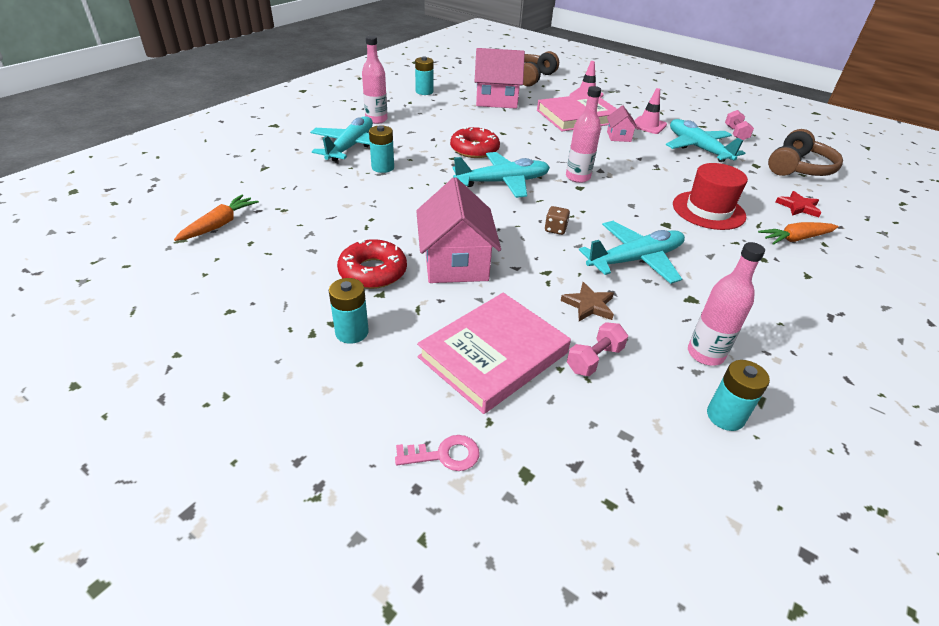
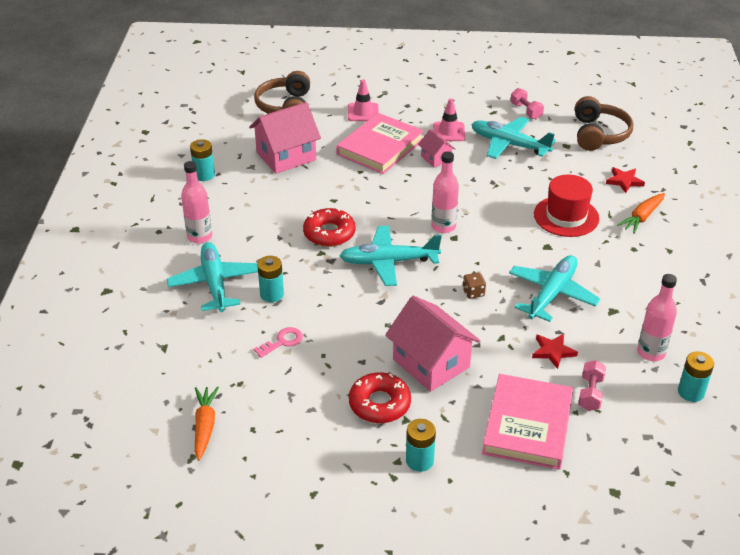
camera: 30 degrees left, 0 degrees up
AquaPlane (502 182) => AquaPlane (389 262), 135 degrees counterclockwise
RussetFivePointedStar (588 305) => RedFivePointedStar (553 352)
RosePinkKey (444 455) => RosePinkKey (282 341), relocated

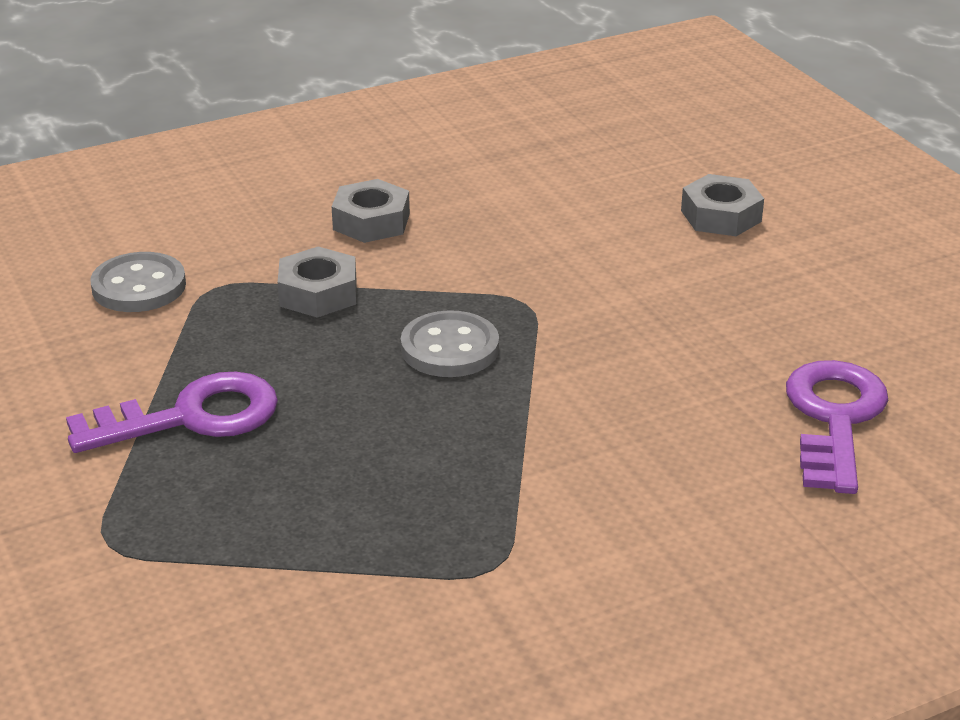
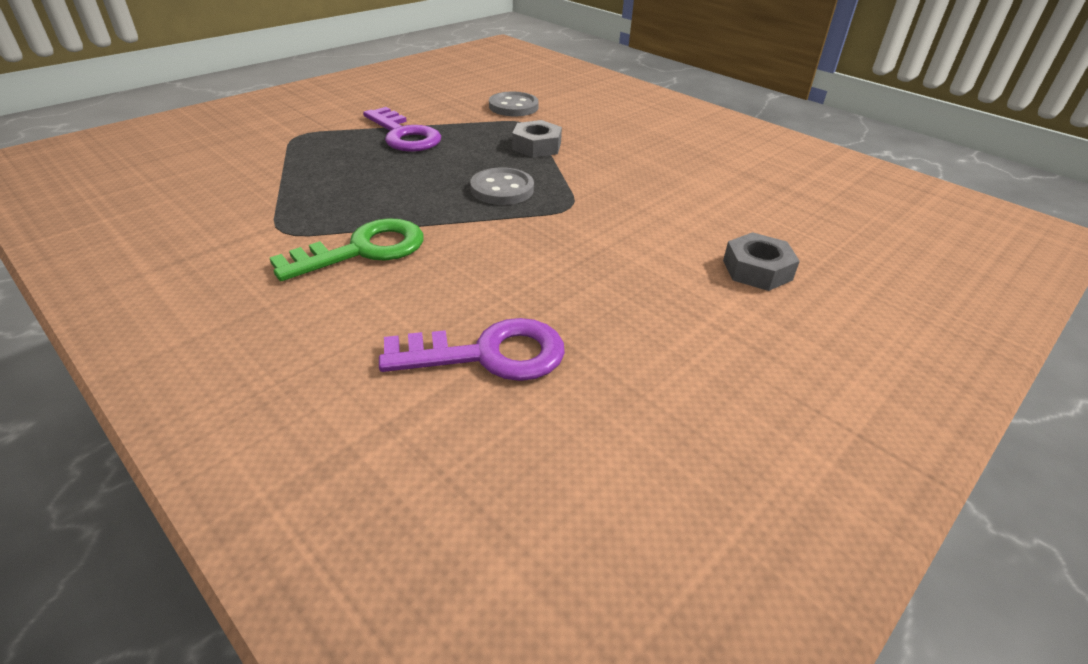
camera: 70 degrees right, 5 degrees up
GrayHexNut (371 221) => nothing
nothing => GreenKey (363 250)

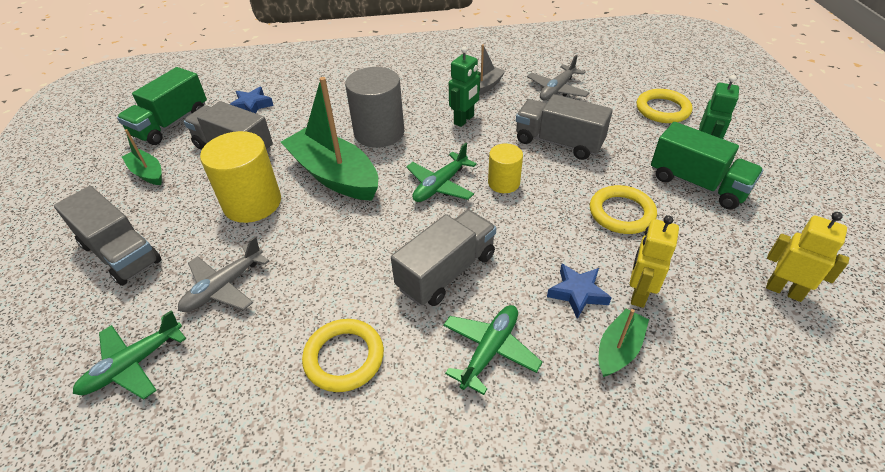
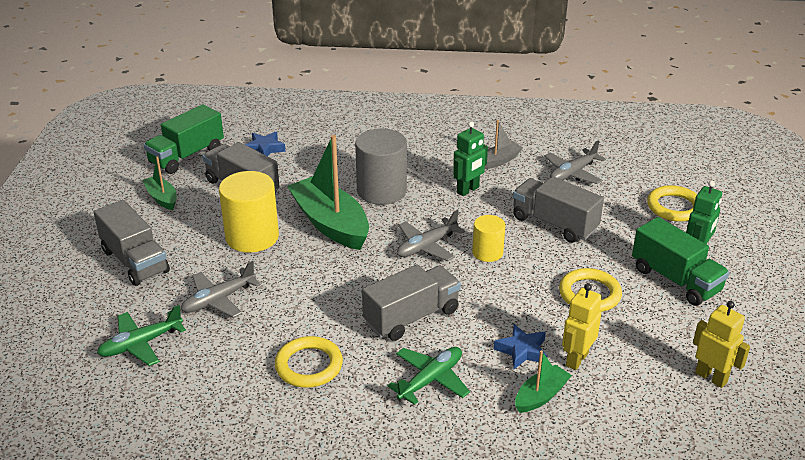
camera: 10 degrees right, 10 degrees down
GreenPlane (440 185) => GrayPlane (427 246)

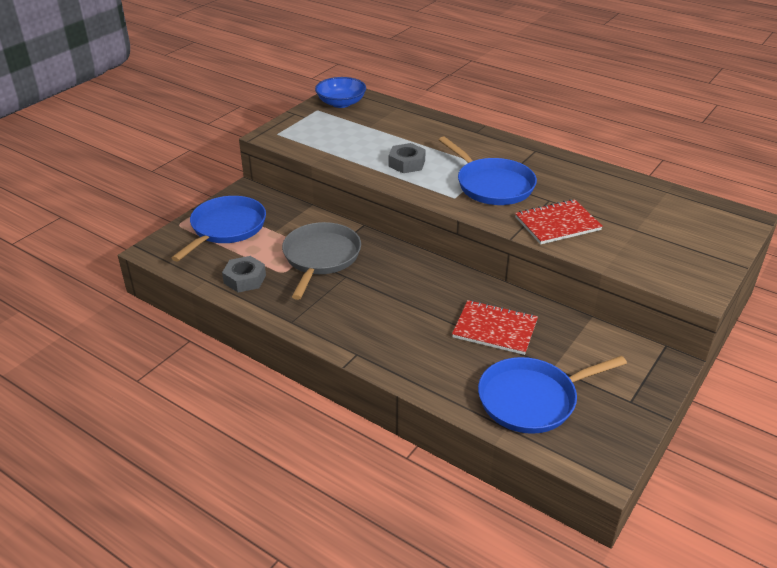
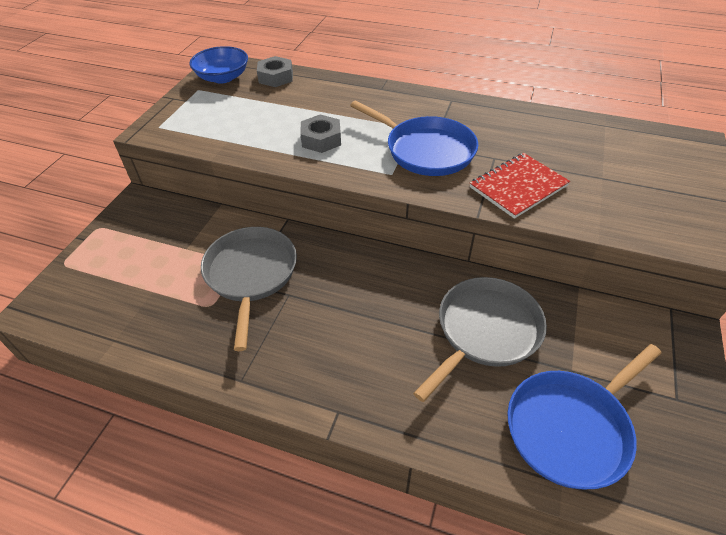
camera: 15 degrees left, 10 degrees up
BlueFryingPan (226 228) => nothing
GrayHexNut (245 279) => GrayHexNut (275 77), relocated
RedExerciseBook (495 329) => GrayFryingPan (485 331)

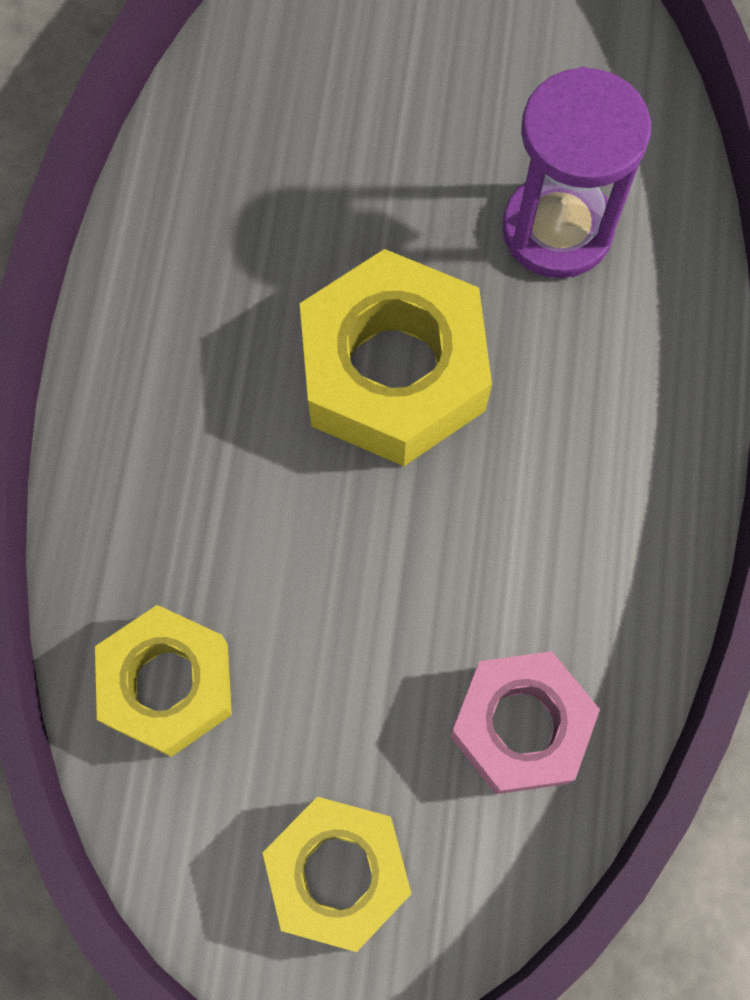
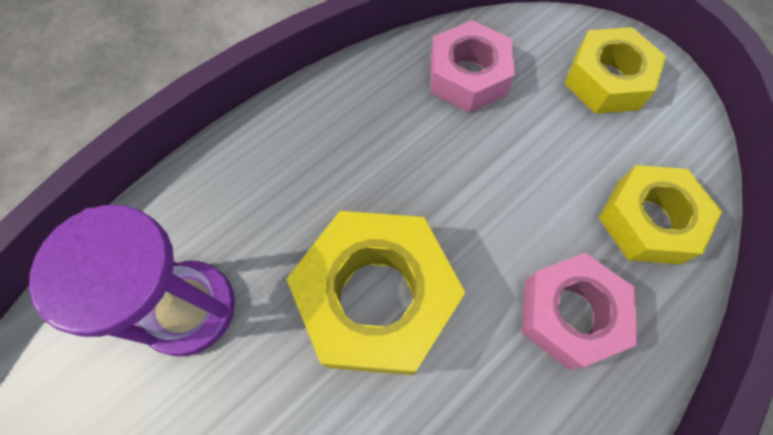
camera: 140 degrees left, 5 degrees down
nothing => RosePinkHexNut (569 314)

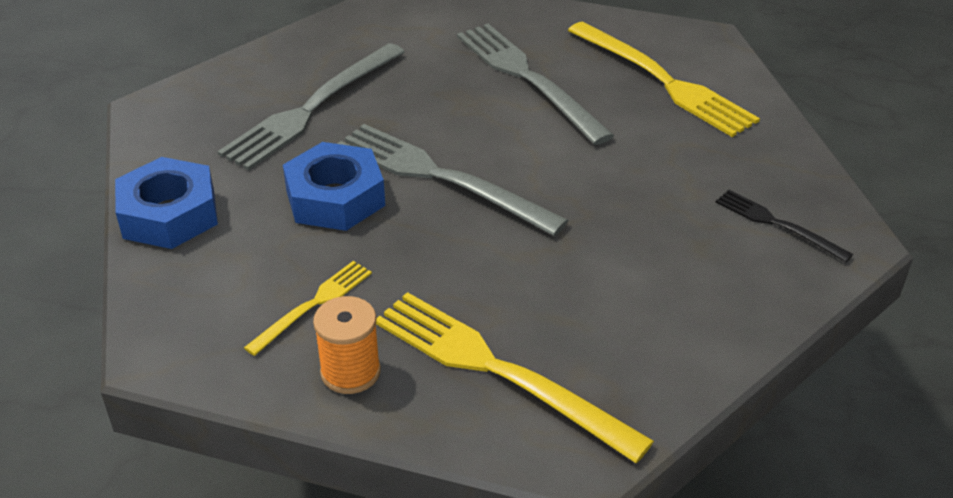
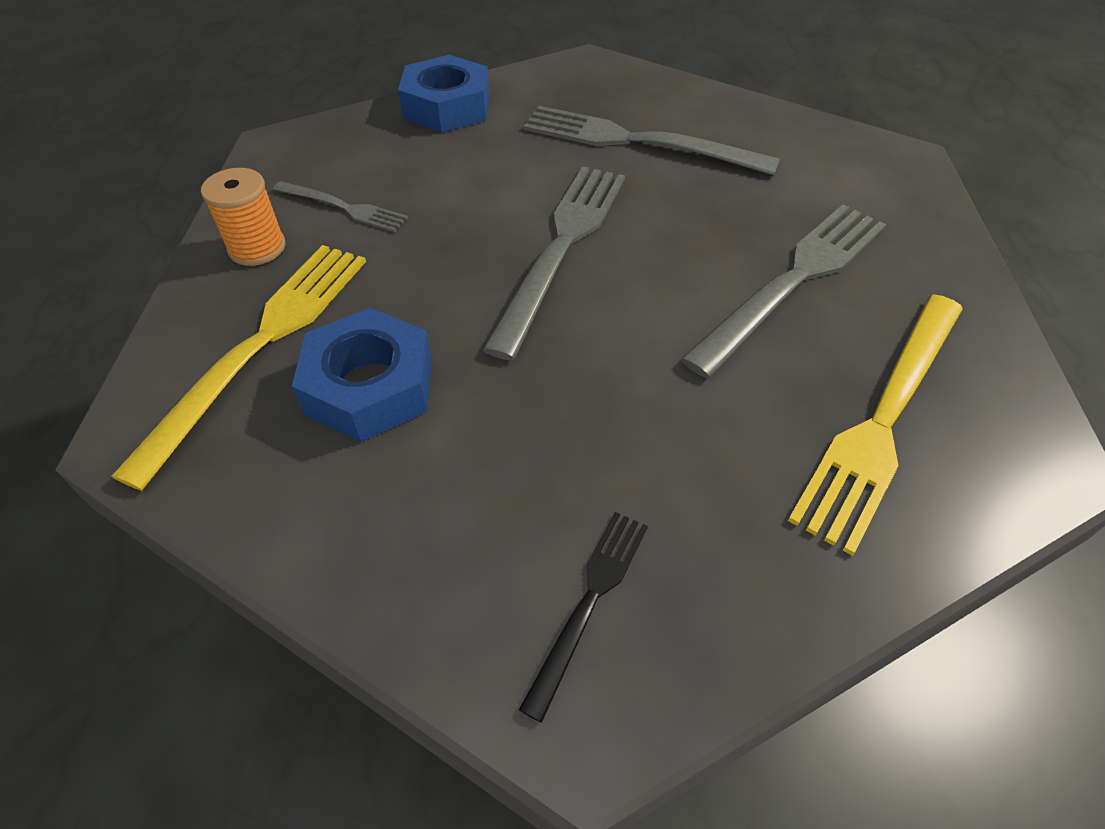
camera: 75 degrees right, 10 degrees up
BlueHexNut (335 198) => BlueHexNut (370 386), relocated
BrightYellowFork (313 305) => GrayFork (343 207)

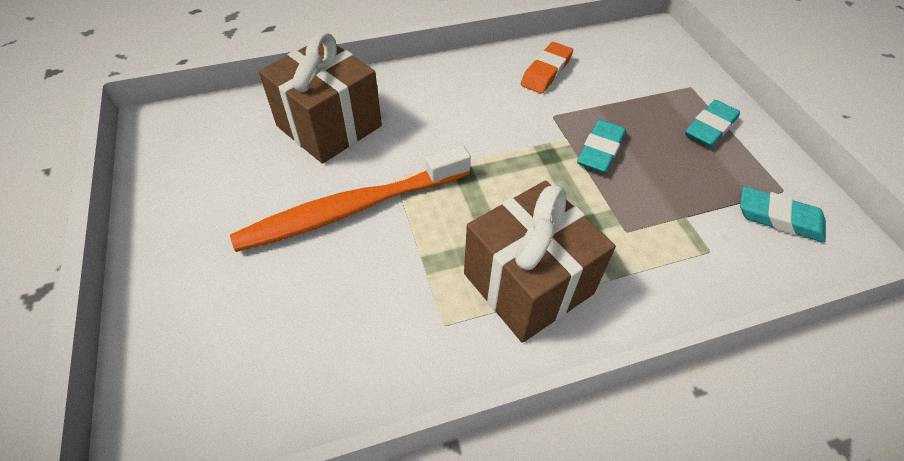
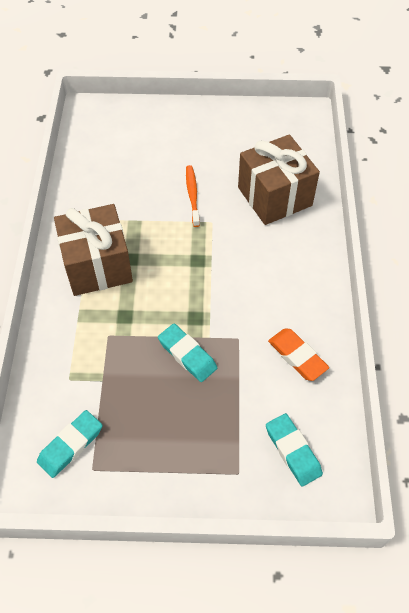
camera: 110 degrees right, 5 degrees up
AquaGumEraser (710 128) => AquaGumEraser (293 451), relocated
OrangeDentalBrush (351 209) => OrangeDentalBrush (192 195), x0.50

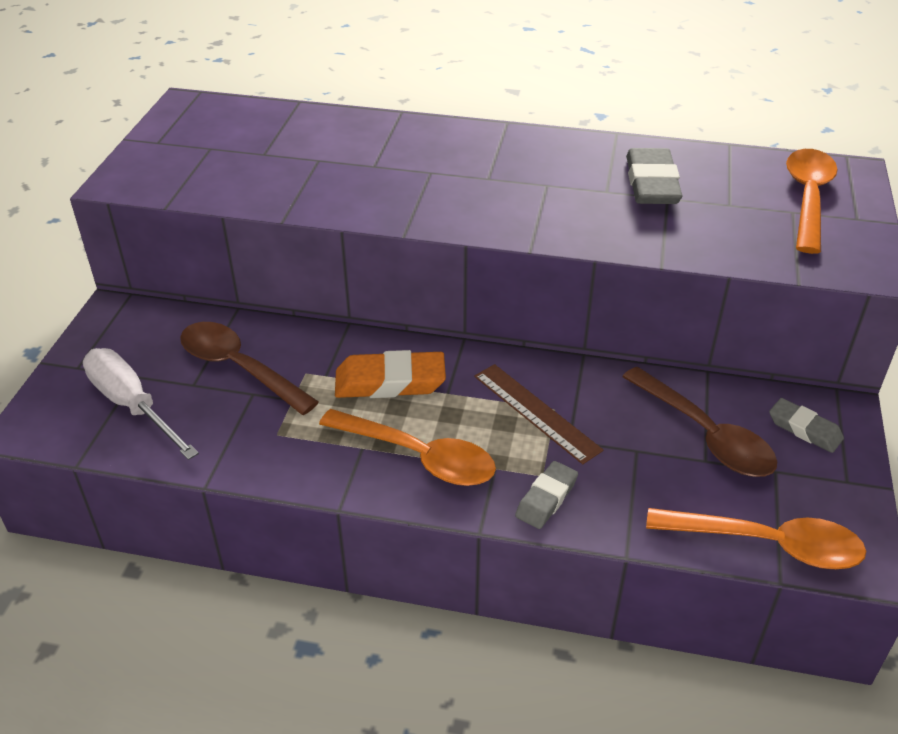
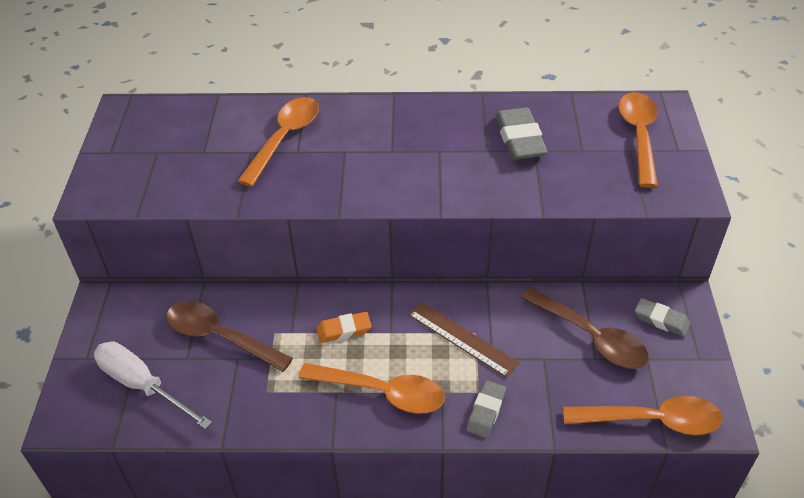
camera: 10 degrees left, 5 degrees up
OrangeGumEraser (390 382) => OrangeGumEraser (344 330), x0.62
nothing => OrangeSpoon (284 139)

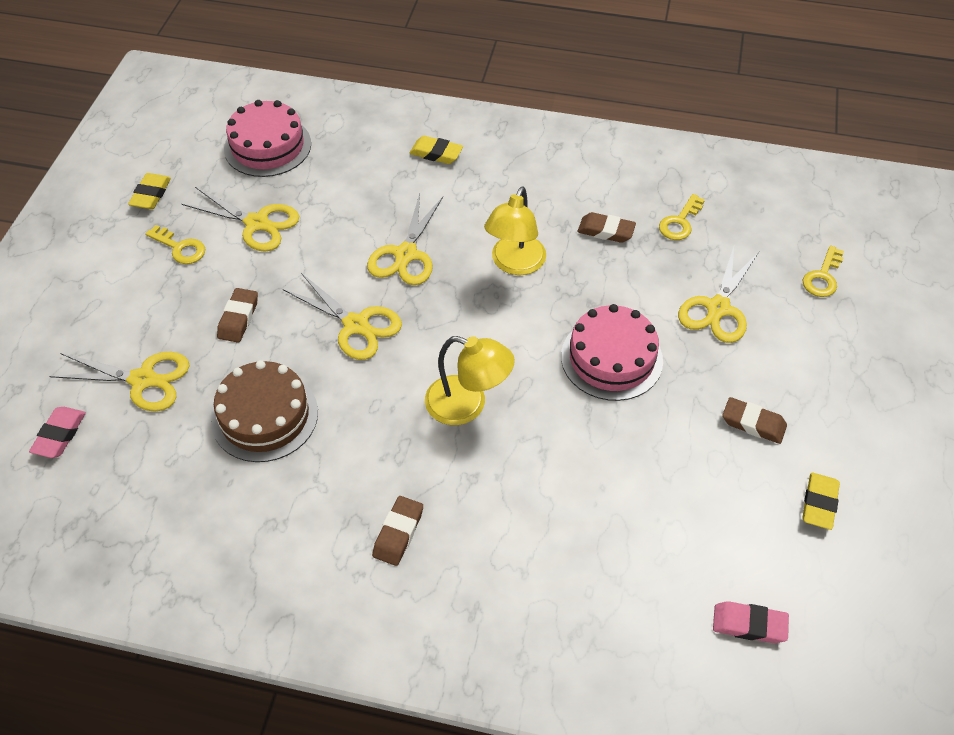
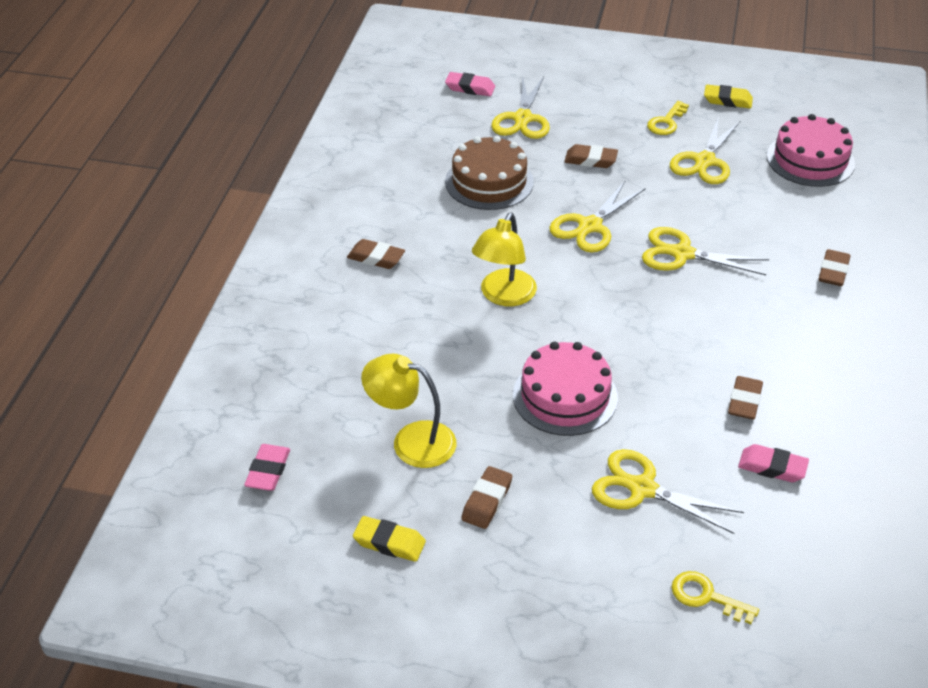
camera: 90 degrees right, 10 degrees down
BrightYellowGumEraser (436 153) => RussetGumEraser (833 272)
BrightYellowDeskLamp (515 264) => BrightYellowDeskLamp (411 441), relocated
BrightYellowKey (680 222) => RosePinkGumEraser (772 467)

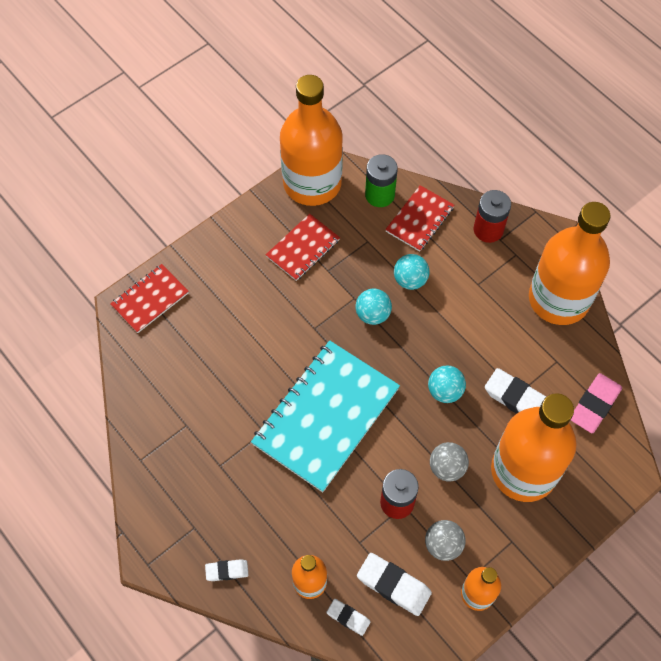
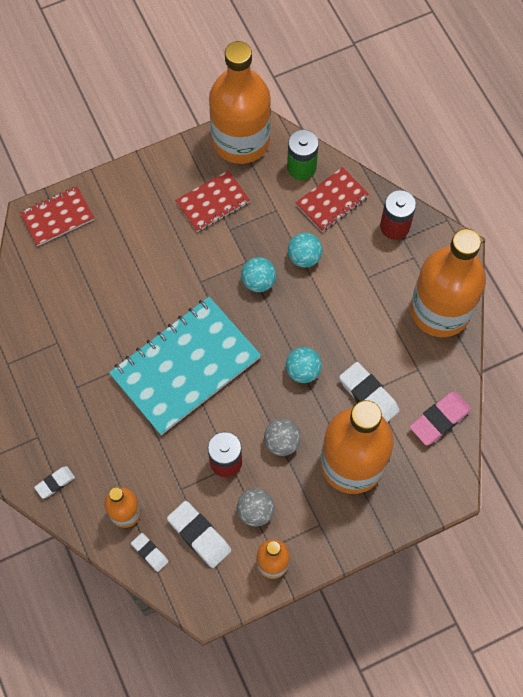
camera: 15 degrees right, 5 degrees up
SnowWhiteGumEraser (227 571) => SnowWhiteGumEraser (55 483), 45 degrees counterclockwise

